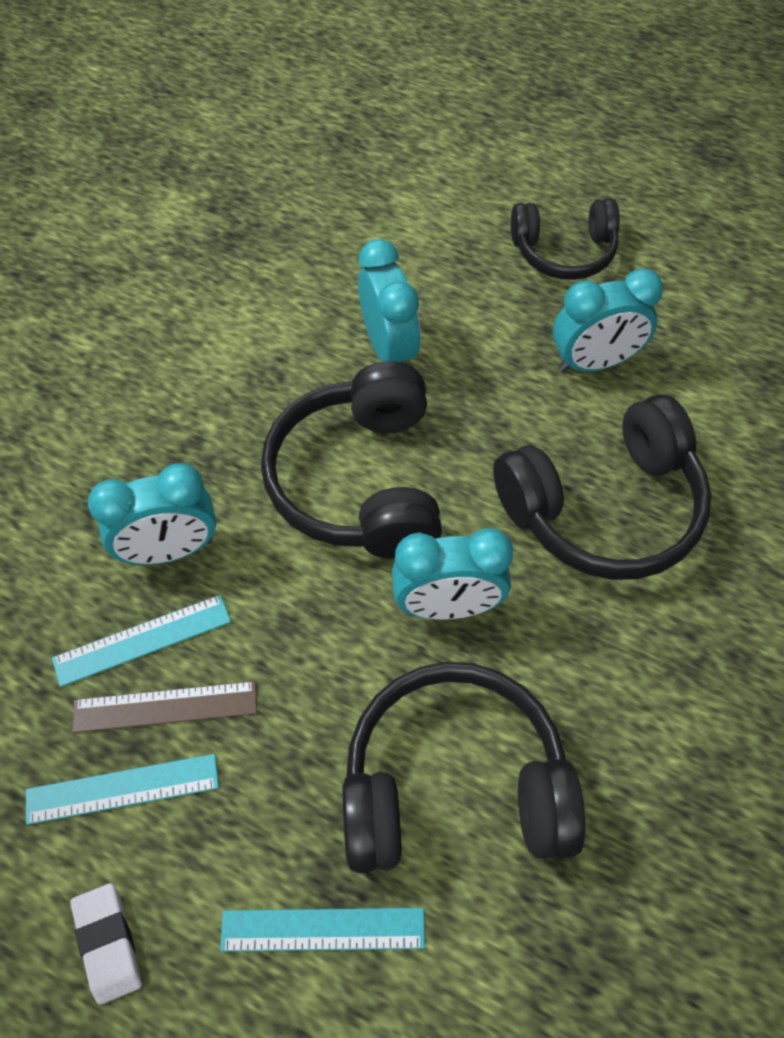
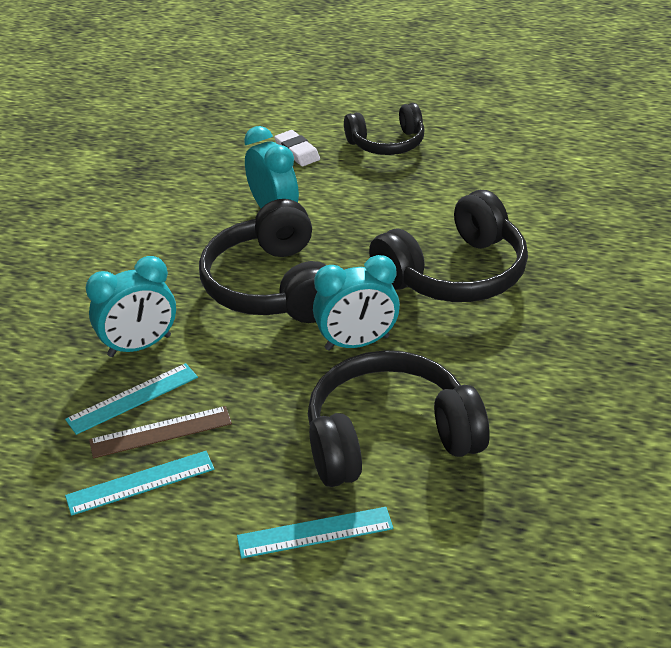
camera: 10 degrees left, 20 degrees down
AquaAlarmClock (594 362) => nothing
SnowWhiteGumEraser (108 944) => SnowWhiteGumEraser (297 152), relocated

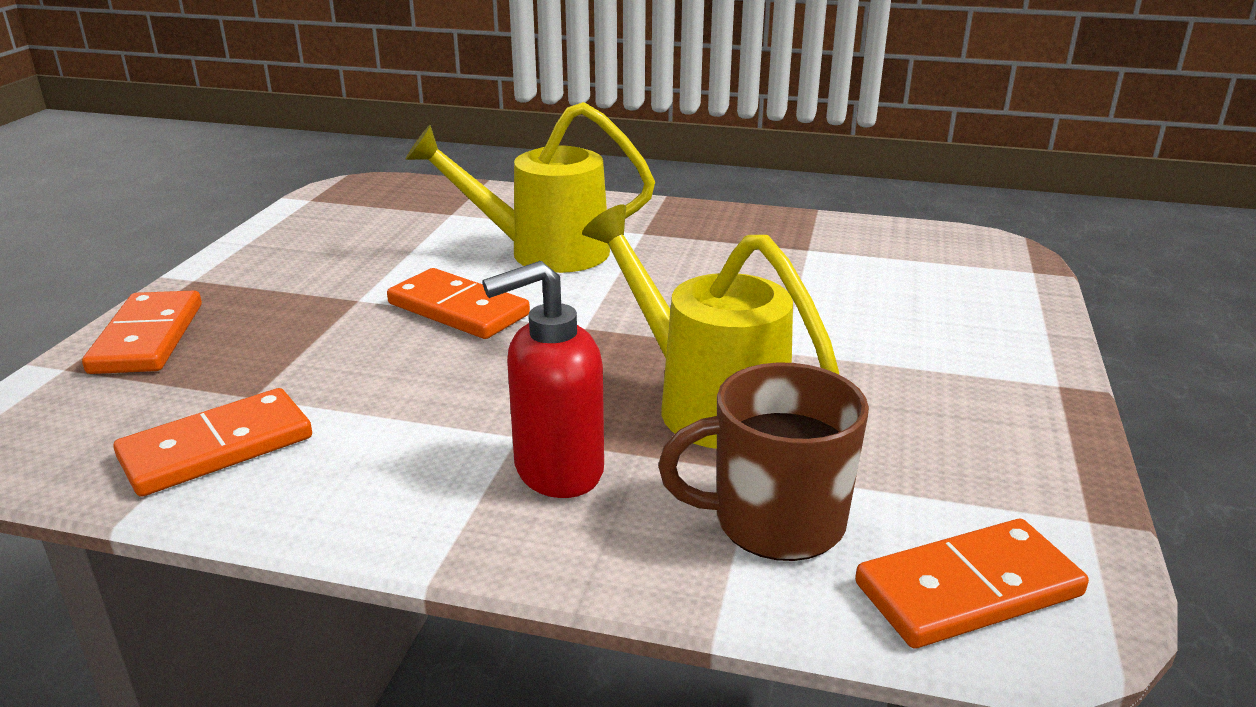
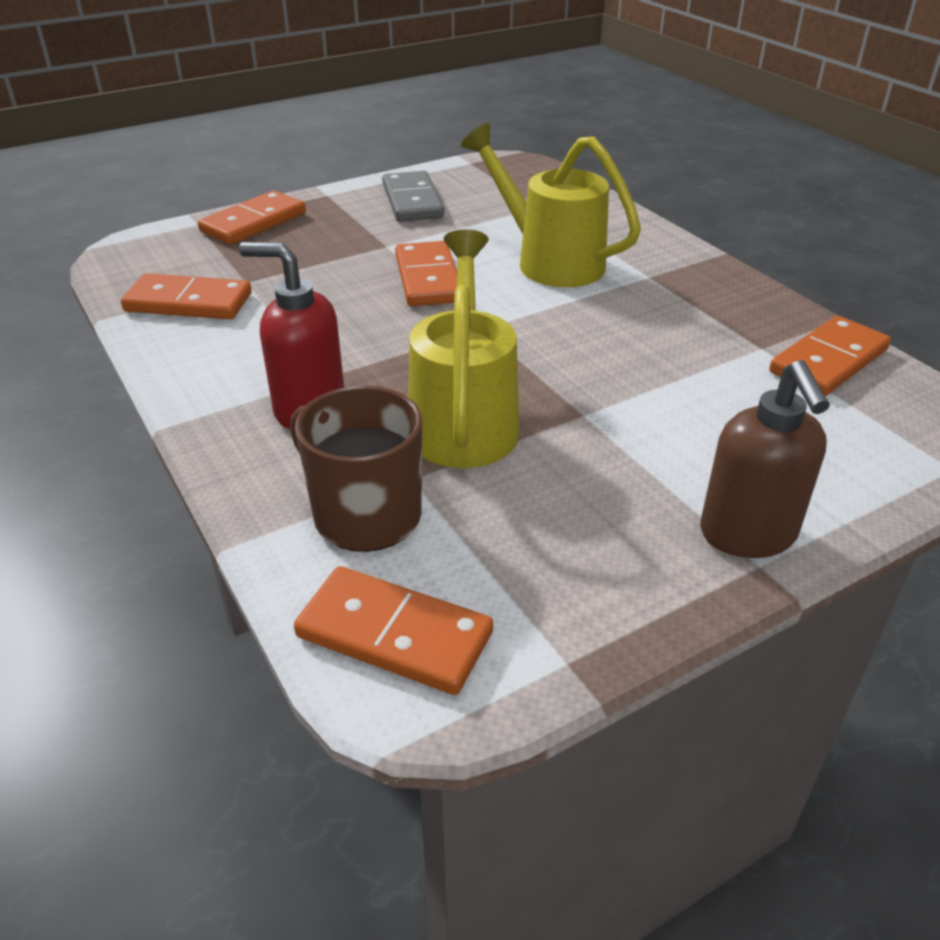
camera: 45 degrees right, 10 degrees up
nothing => GrayDomino (412 201)
nothing => OrangeDomino (828 361)
nothing => RussetSoapDispenser (748 535)

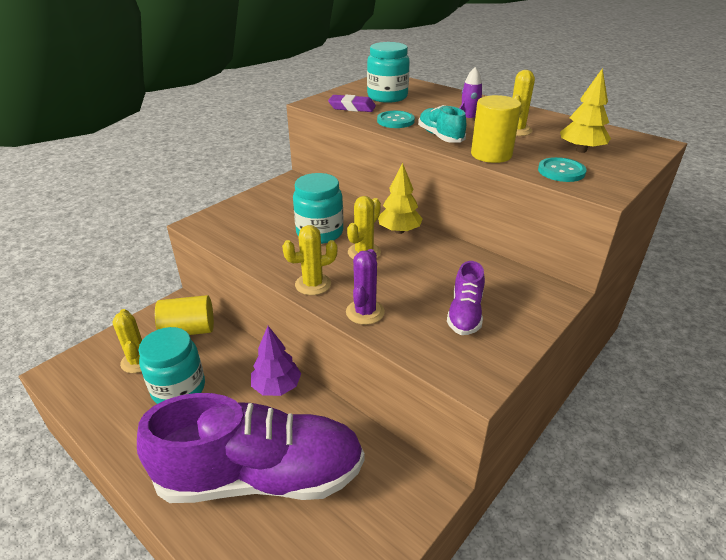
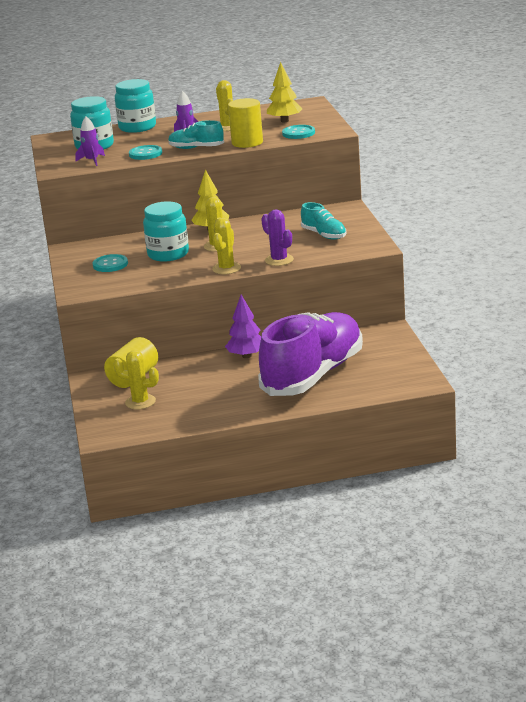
camera: 50 degrees left, 10 degrees down
VioletGumEraser (352 107) => VioletRocket (92 161)
VioletShoe (465 313) => AquaShoe (324 235)
AquaJar (178 389) => AquaJar (137 127), relocated
nothing => AquaSewingButton (110 264)

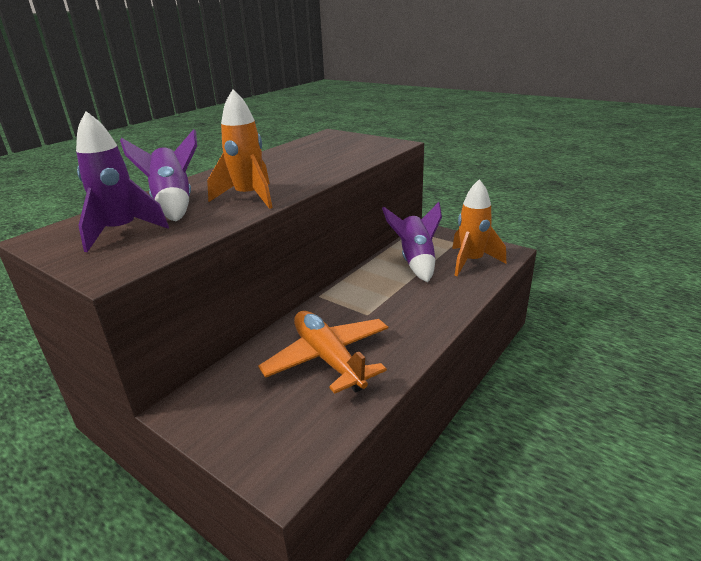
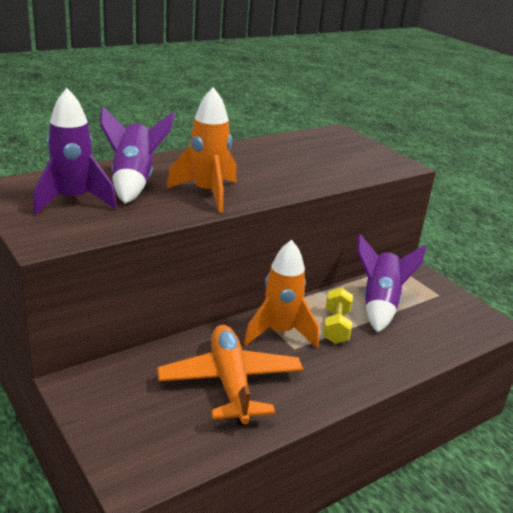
camera: 15 degrees right, 0 degrees up
OrangeRocket (471 262) => OrangeRocket (279 332), relocated
nothing => BrightYellowFreeWeight (336 326)

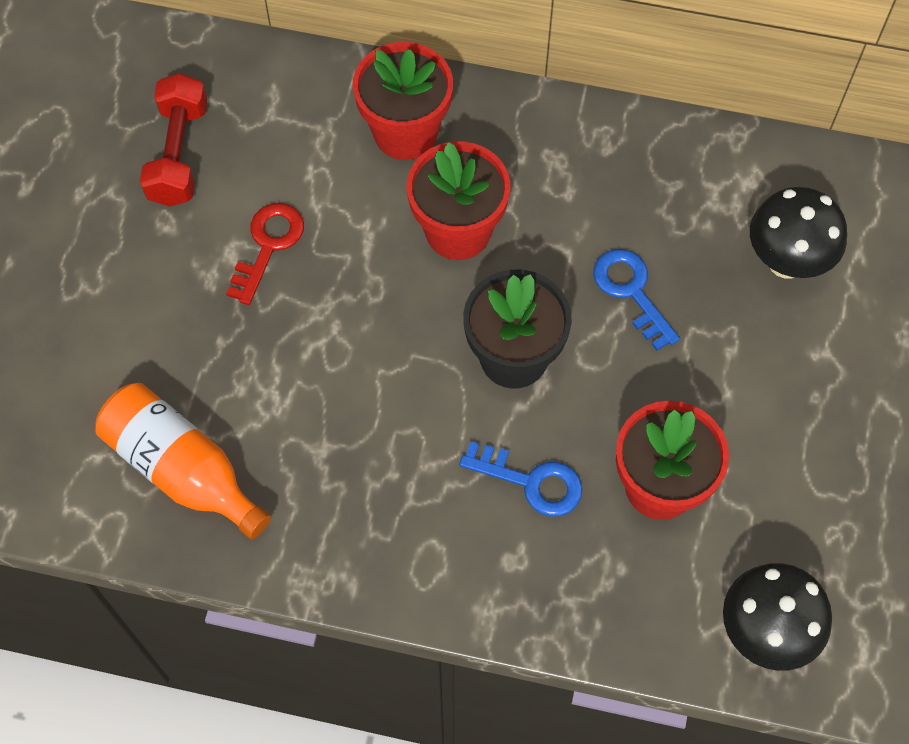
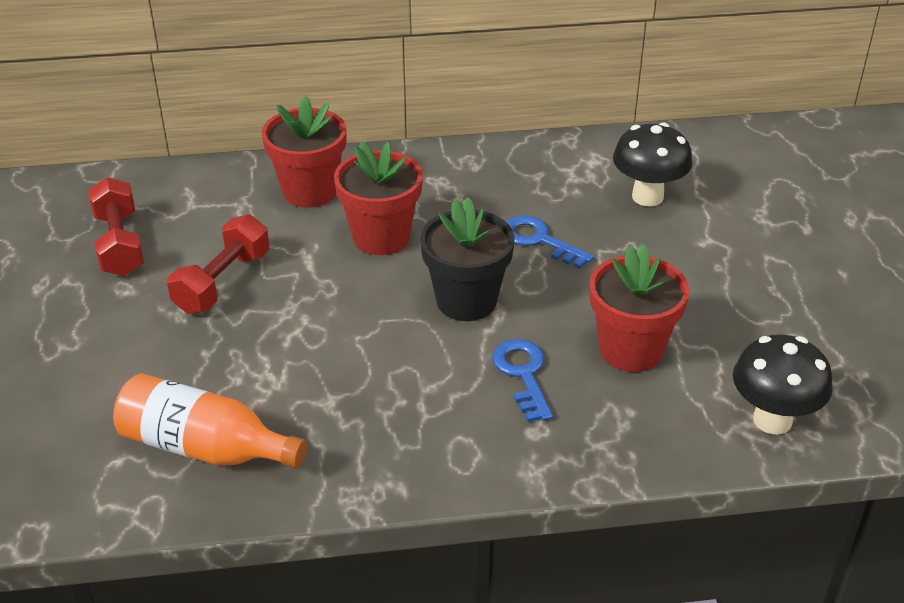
camera: 20 degrees left, 25 degrees down
RedKey (268 246) => RedFreeWeight (222 282)
BlueKey (531 481) => BlueKey (523 375), 105 degrees counterclockwise

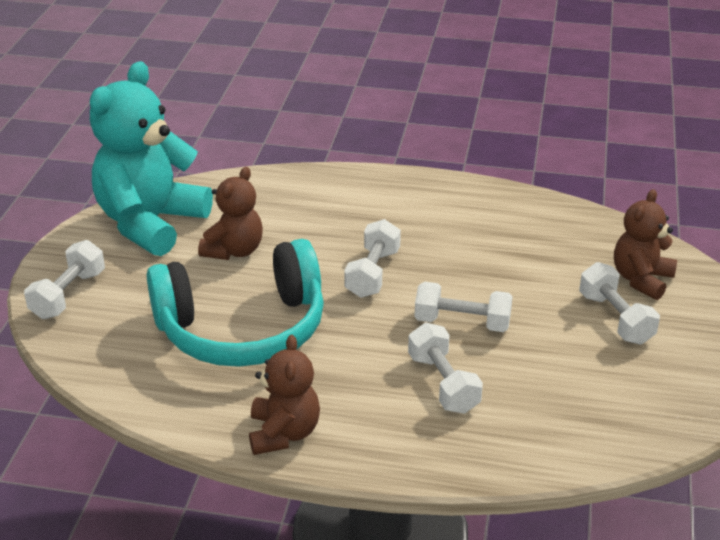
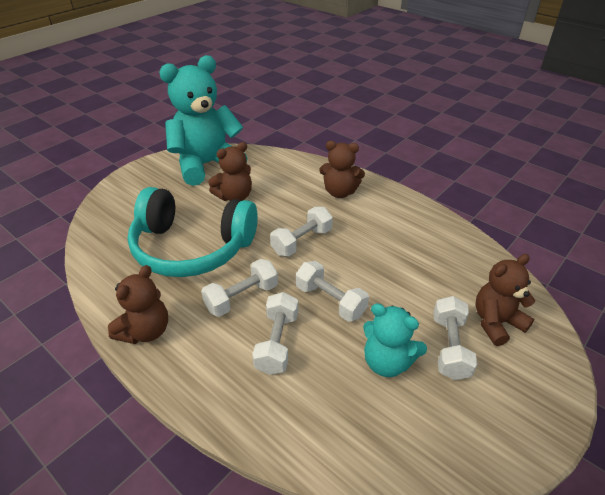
camera: 30 degrees right, 5 degrees up
SnowWhiteFreeWeight (68 295) => SnowWhiteFreeWeight (242 298), relocated
nothing => RussetStuffedBear (340 192)
nothing => AquaStuffedBear (387 362)

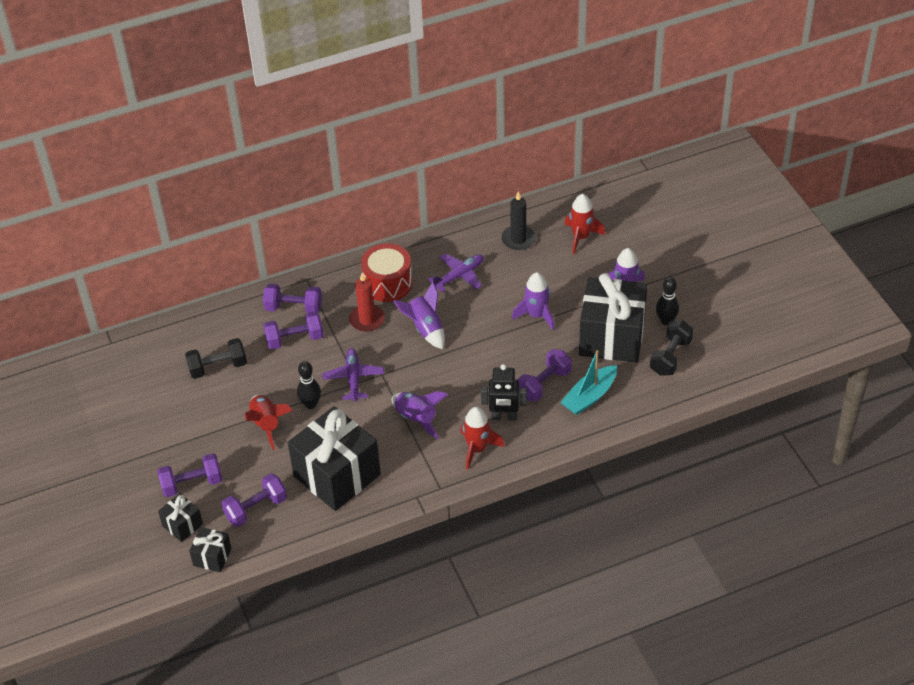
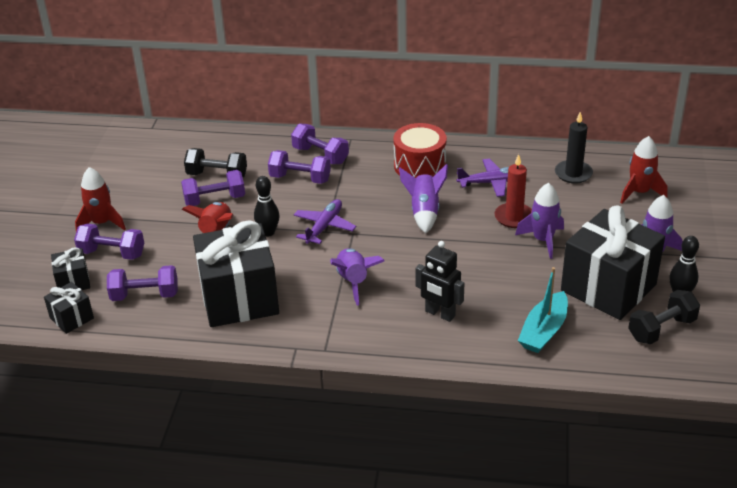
camera: 30 degrees right, 10 degrees down
RedCandle (367 320) => RedCandle (514 217), relocated
VioletFreeWeight (544 384) => VioletFreeWeight (215 200), relocated
AquaBoat (589 396) => AquaBoat (544 331), 45 degrees counterclockwise
RedRocket (477 449) => RedRocket (102 223), relocated

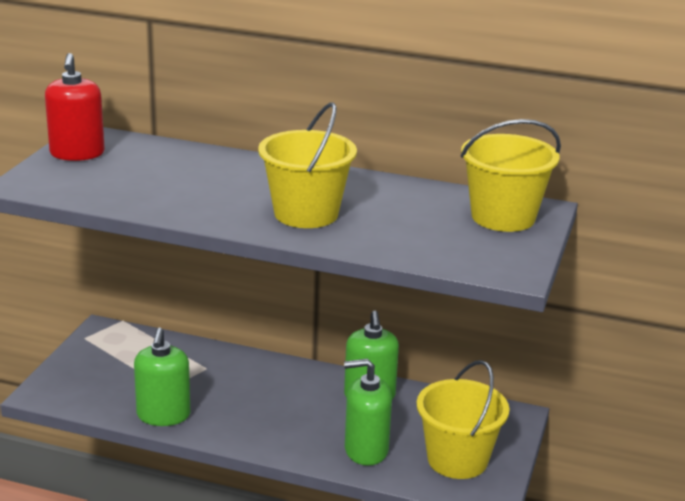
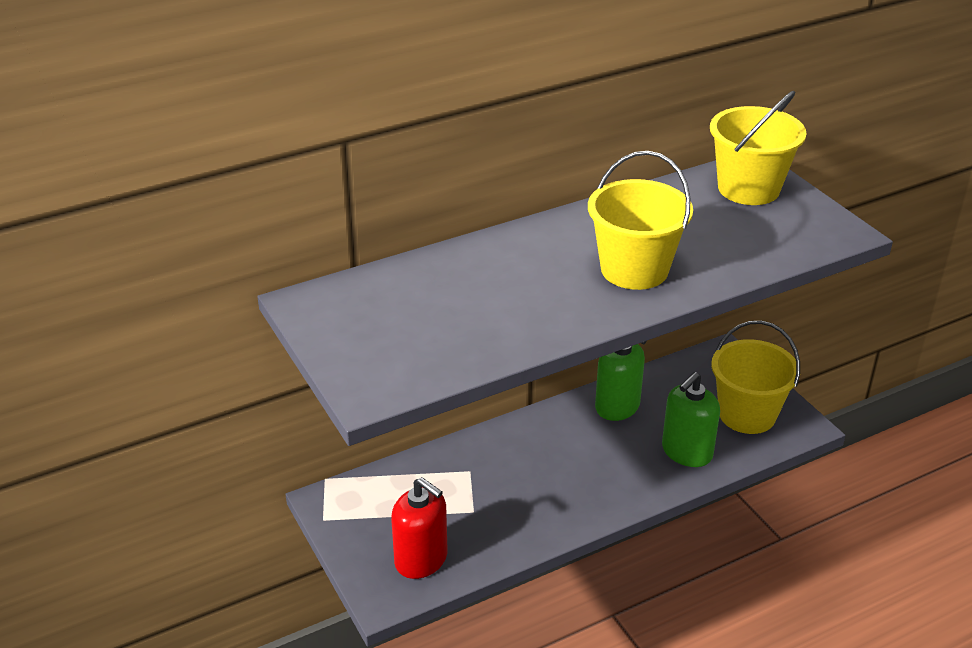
camera: 45 degrees left, 10 degrees up
RedSoapDispenser (77 153) => RedSoapDispenser (421 559), relocated
GreenSoapDispenser (163 415) => nothing

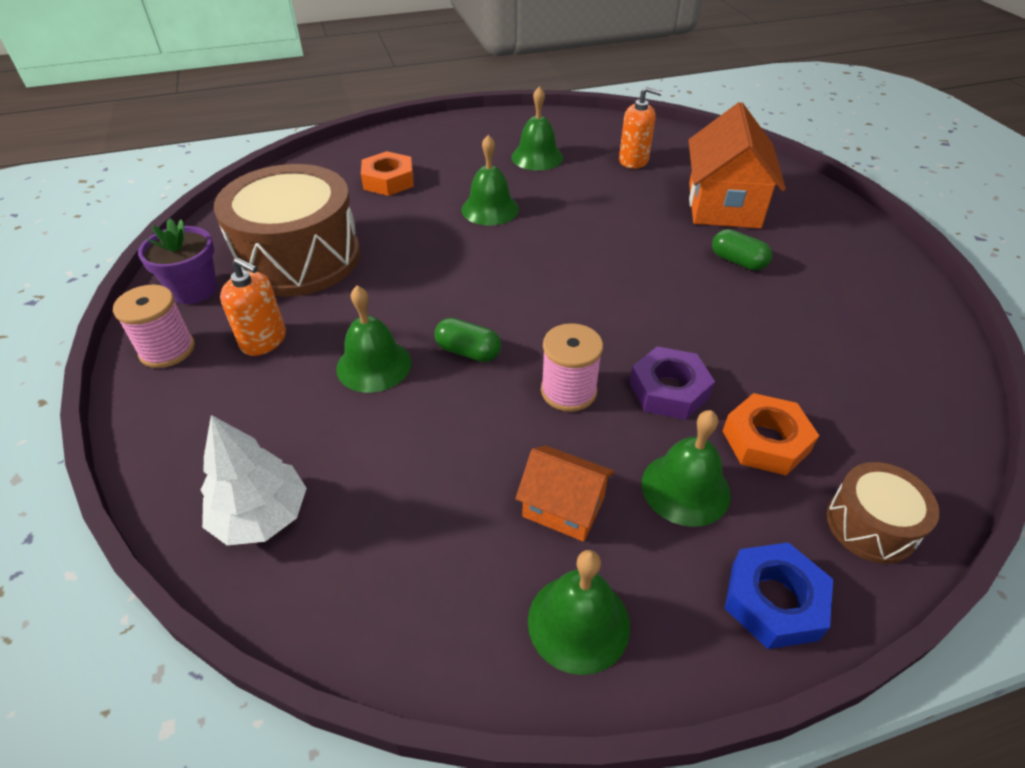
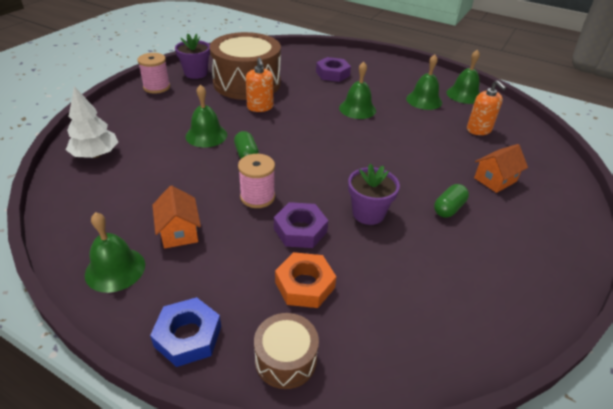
camera: 45 degrees right, 5 degrees down
OrangeToyHouse (723 205) => OrangeToyHouse (495 180), x0.55
OrangeHexNut (388 180) => VioletHexNut (332 74)
GreenCapsule (738 261) => GreenCapsule (448 208), 45 degrees clockwise
OrangeSoapDispenser (264 340) => OrangeSoapDispenser (260 107), relocated
GreenSchoolBell (685 488) => GreenSchoolBell (464 95), relocated
nothing => VioletPottedPlant (368 213)

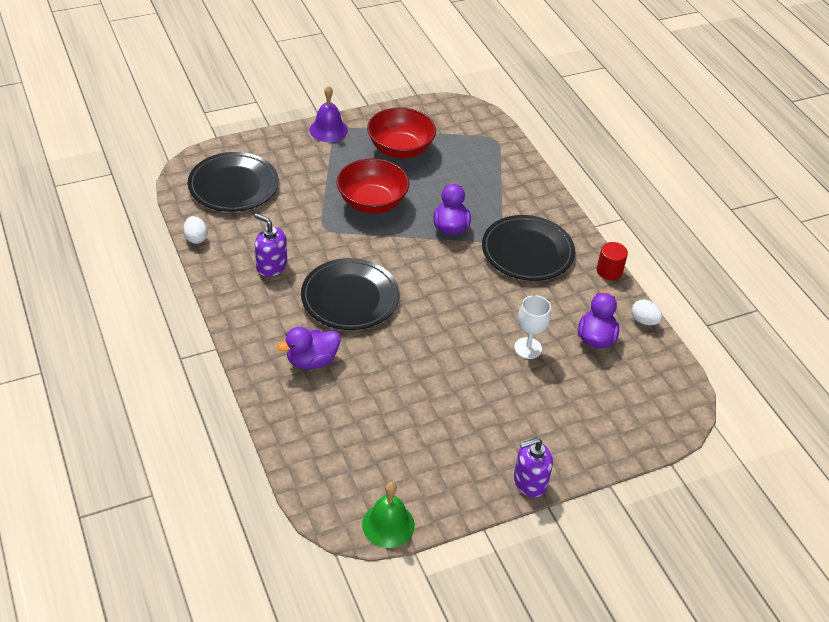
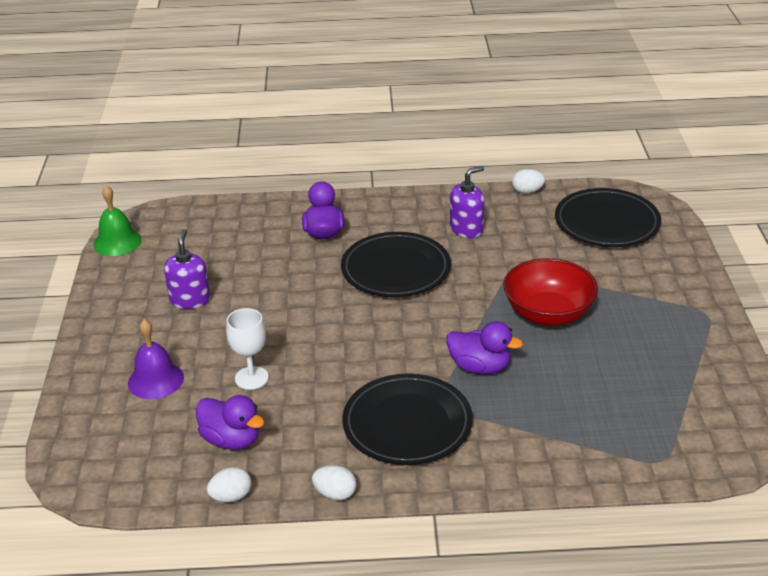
camera: 115 degrees right, 10 degrees down
VioletSchoolBell (328 130) => VioletSchoolBell (155 380), relocated
RedBowl (400 149) => nothing
RedCylinder (609 271) => SnowWhiteEgg (335 494)
VioletSoapDispenser (529 482) => VioletSoapDispenser (190 300), relocated

